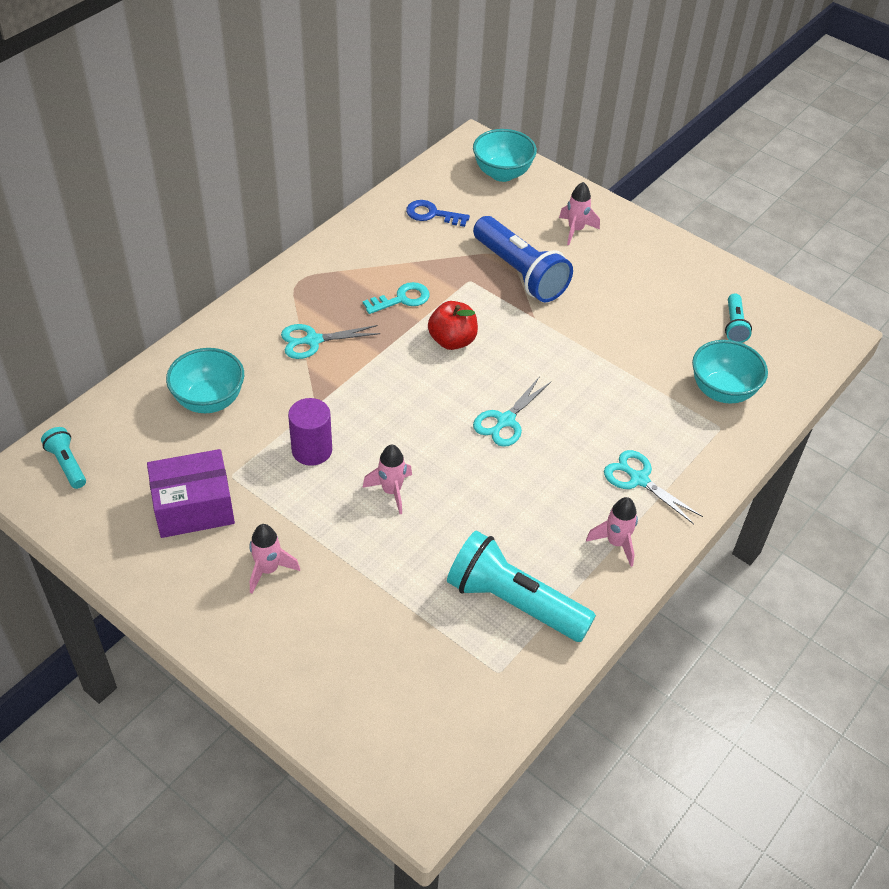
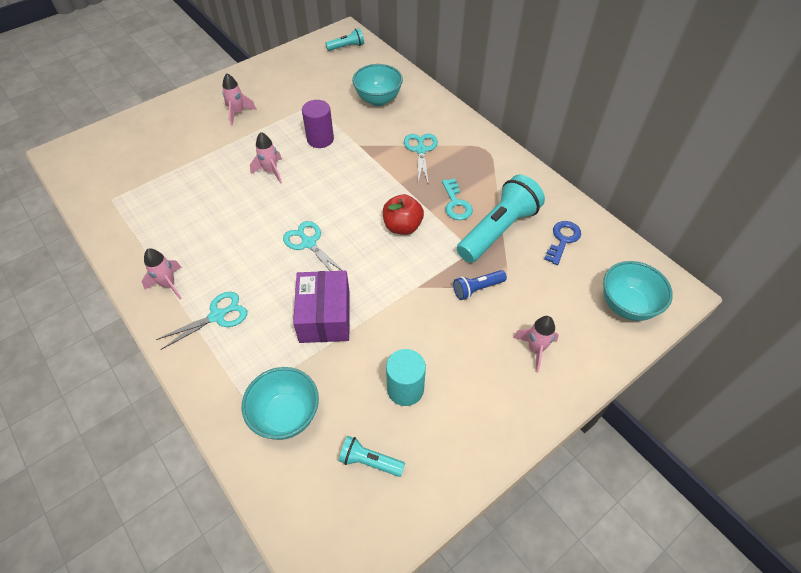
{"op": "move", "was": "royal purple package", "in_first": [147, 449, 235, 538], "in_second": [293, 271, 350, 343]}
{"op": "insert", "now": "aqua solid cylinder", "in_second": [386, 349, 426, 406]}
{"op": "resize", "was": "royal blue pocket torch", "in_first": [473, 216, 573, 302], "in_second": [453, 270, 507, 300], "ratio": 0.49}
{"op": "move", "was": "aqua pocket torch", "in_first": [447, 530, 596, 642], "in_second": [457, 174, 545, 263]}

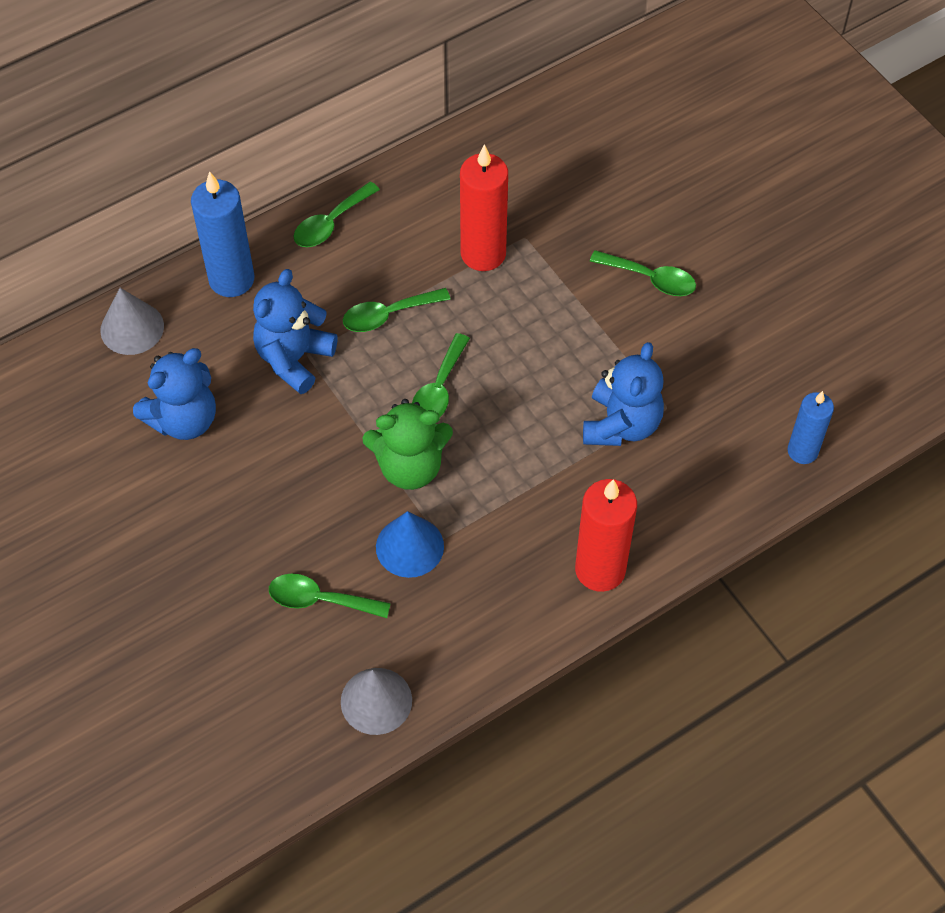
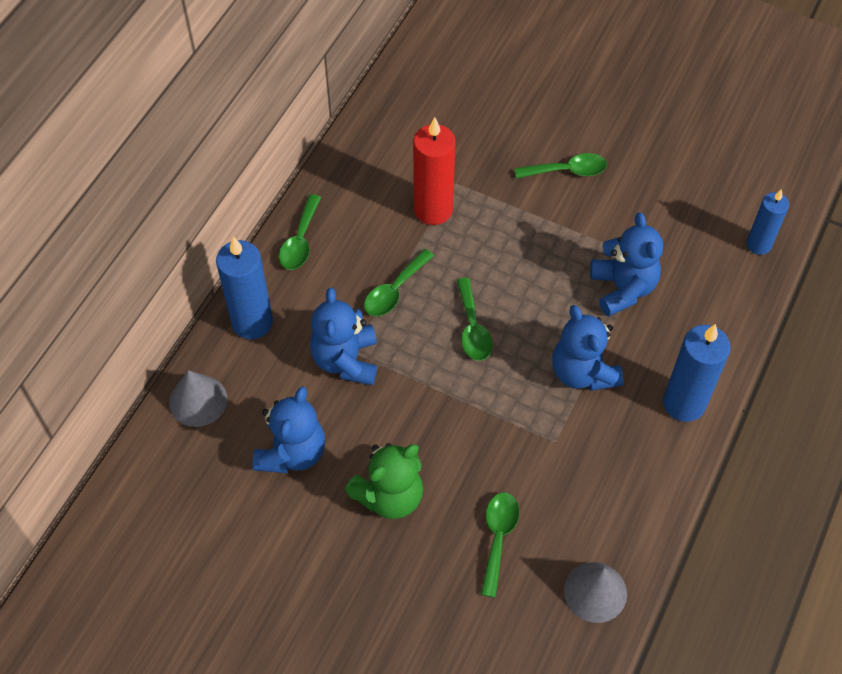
{"op": "move", "was": "leaf-green stuffed bear", "in_first": [363, 399, 453, 490], "in_second": [345, 443, 423, 519]}
{"op": "rotate", "was": "leaf-green spoon", "in_first": [269, 574, 391, 618], "in_second": [481, 493, 519, 598], "clockwise": 120}
{"op": "insert", "now": "royal blue stuffed bear", "in_second": [552, 305, 624, 391]}
{"op": "recolor", "was": "scarlet candle", "now": "royal blue candle", "in_first": [575, 479, 637, 592], "in_second": [663, 324, 731, 422]}
{"op": "delete", "was": "royal blue cone", "in_first": [376, 511, 444, 578]}

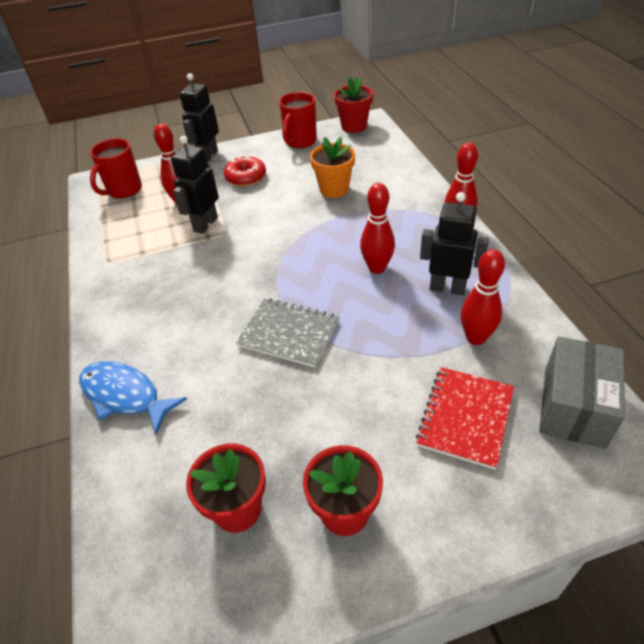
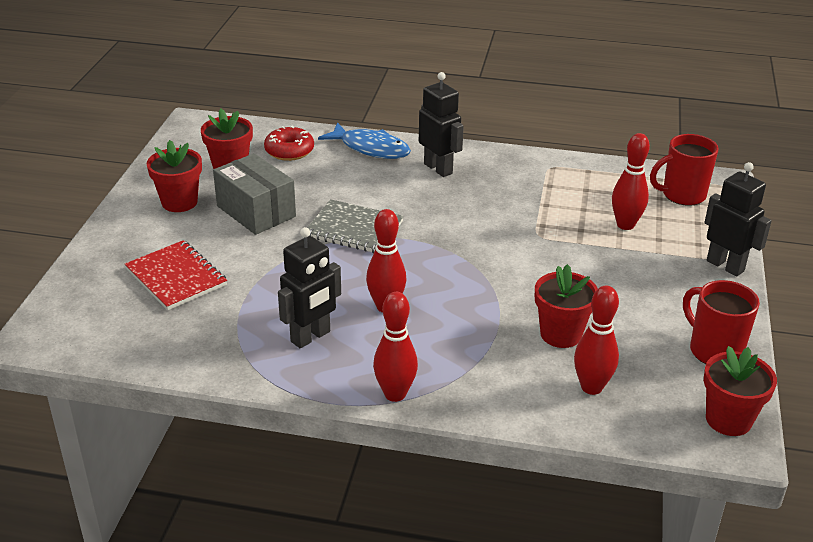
{"op": "move", "was": "ash-grey package", "in_first": [539, 336, 625, 449], "in_second": [213, 153, 296, 235]}
{"op": "move", "was": "scarlet donut", "in_first": [224, 156, 266, 186], "in_second": [264, 126, 314, 161]}
{"op": "rotate", "was": "ash-grey notebook", "in_first": [236, 298, 339, 367], "in_second": [307, 199, 404, 253], "clockwise": 60}
{"op": "rotate", "was": "royal blue fish", "in_first": [79, 361, 187, 434], "in_second": [318, 122, 411, 159], "clockwise": 60}
{"op": "move", "was": "ebony robot figure", "in_first": [171, 136, 219, 234], "in_second": [419, 72, 464, 177]}
{"op": "recolor", "was": "bright orange plant pot", "now": "scarlet plant pot", "in_first": [310, 137, 355, 198], "in_second": [535, 264, 598, 348]}
{"op": "move", "was": "scarlet skittle", "in_first": [461, 249, 505, 345], "in_second": [574, 285, 619, 395]}
{"op": "rotate", "was": "scarlet tea mug", "in_first": [90, 138, 142, 199], "in_second": [650, 134, 719, 206], "clockwise": -75}

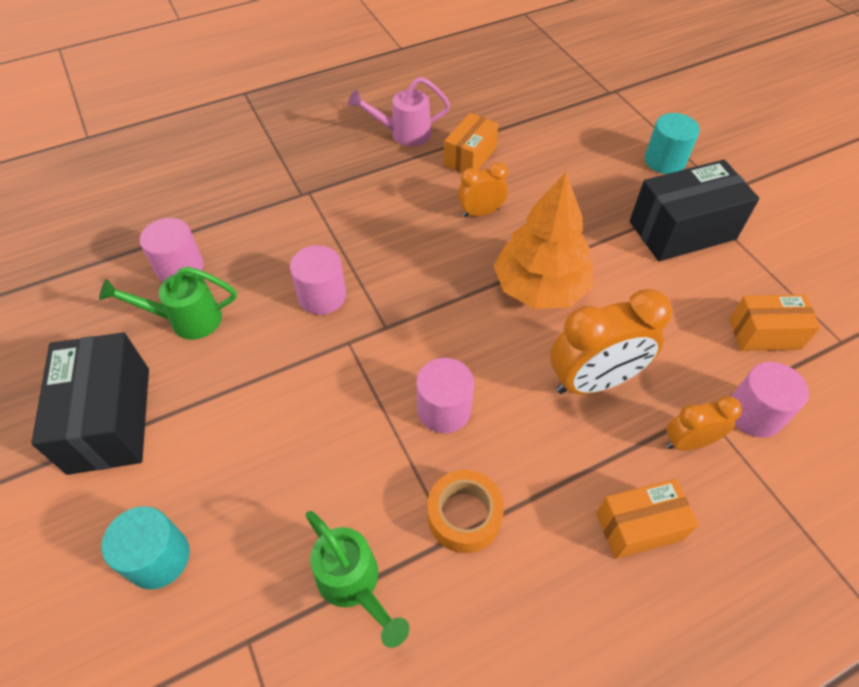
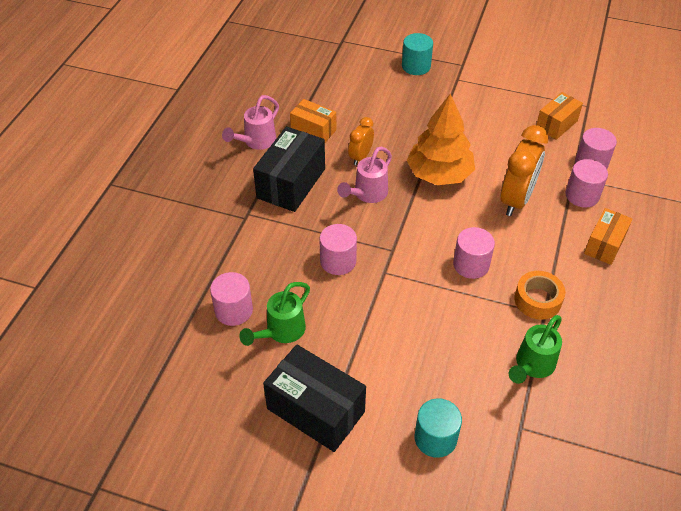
{"op": "move", "was": "ebony package", "in_first": [630, 160, 759, 261], "in_second": [253, 127, 325, 212]}
{"op": "rotate", "was": "bright orange package", "in_first": [444, 113, 498, 173], "in_second": [290, 99, 336, 142], "clockwise": -45}
{"op": "insert", "now": "rose-pink sprinkling can", "in_second": [337, 146, 392, 203]}
{"op": "rotate", "was": "leaf-green sprinkling can", "in_first": [306, 511, 409, 648], "in_second": [509, 315, 562, 384], "clockwise": 120}
{"op": "replace", "was": "bright orange bedside clock", "now": "rose-pink solid cylinder", "in_first": [666, 396, 742, 451], "in_second": [565, 159, 608, 208]}

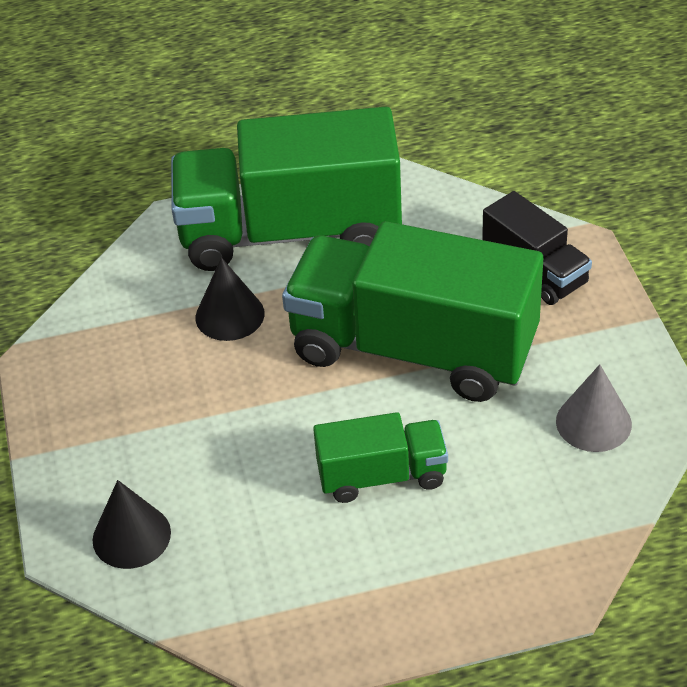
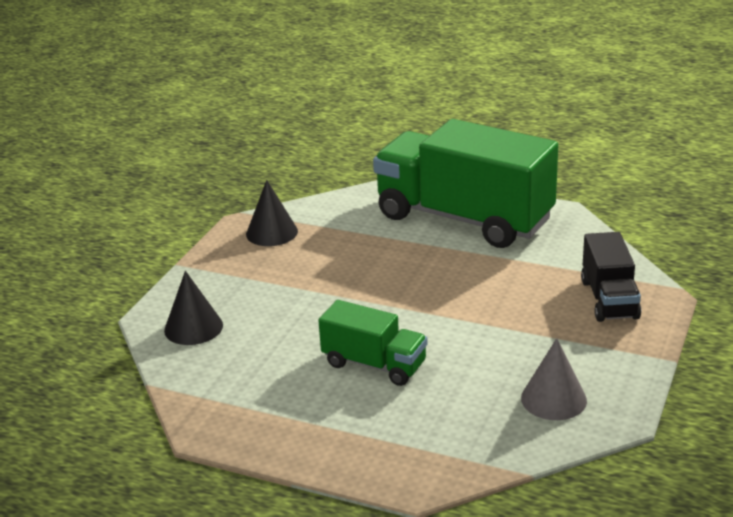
{"op": "move", "was": "ebony cone", "in_first": [196, 257, 265, 341], "in_second": [246, 180, 298, 246]}
{"op": "delete", "was": "leaf-green toy truck", "in_first": [282, 221, 543, 402]}

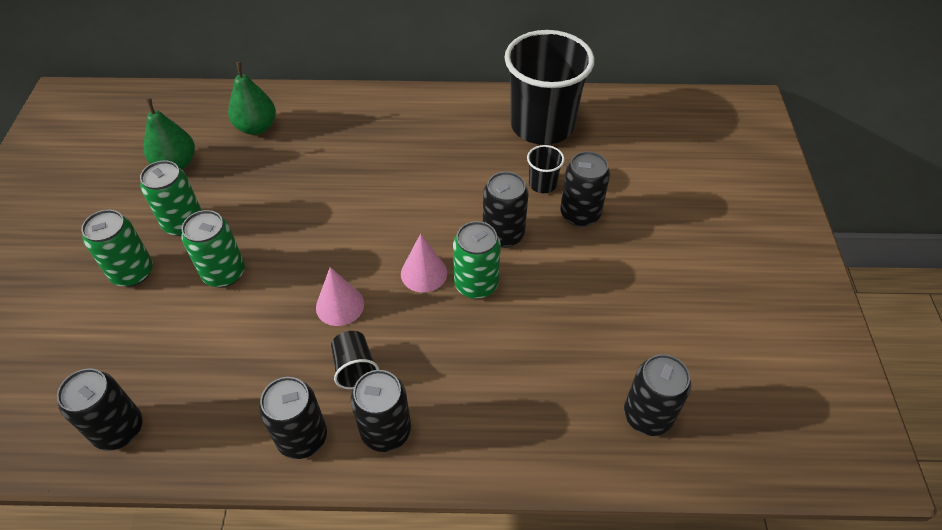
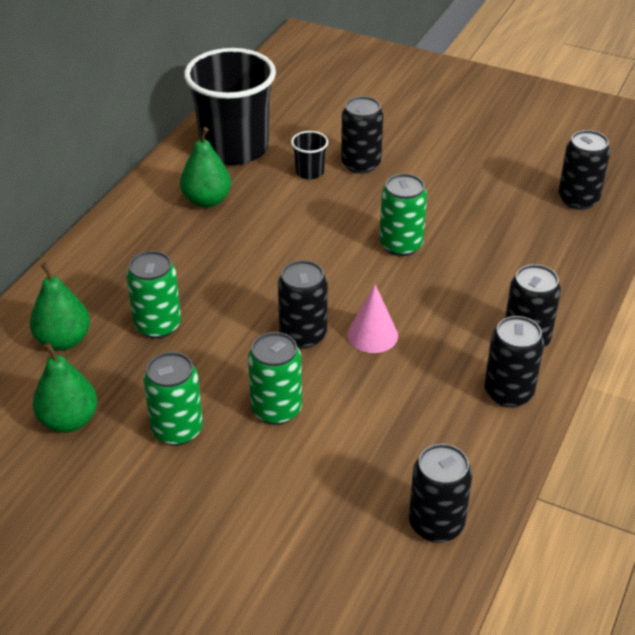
{"op": "move", "was": "leaf-green tin", "in_first": [81, 210, 153, 287], "in_second": [126, 251, 181, 339]}
{"op": "insert", "now": "leaf-green toy pear", "in_second": [180, 127, 231, 208]}
{"op": "move", "was": "ebony tin", "in_first": [483, 172, 529, 248], "in_second": [278, 260, 328, 349]}
{"op": "delete", "was": "ebony cup", "in_first": [331, 331, 379, 389]}
{"op": "delete", "was": "rose-pink cone", "in_first": [401, 234, 447, 293]}

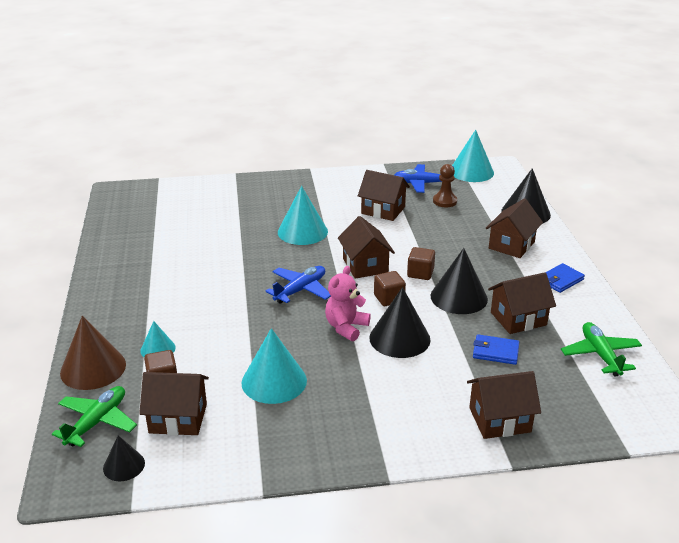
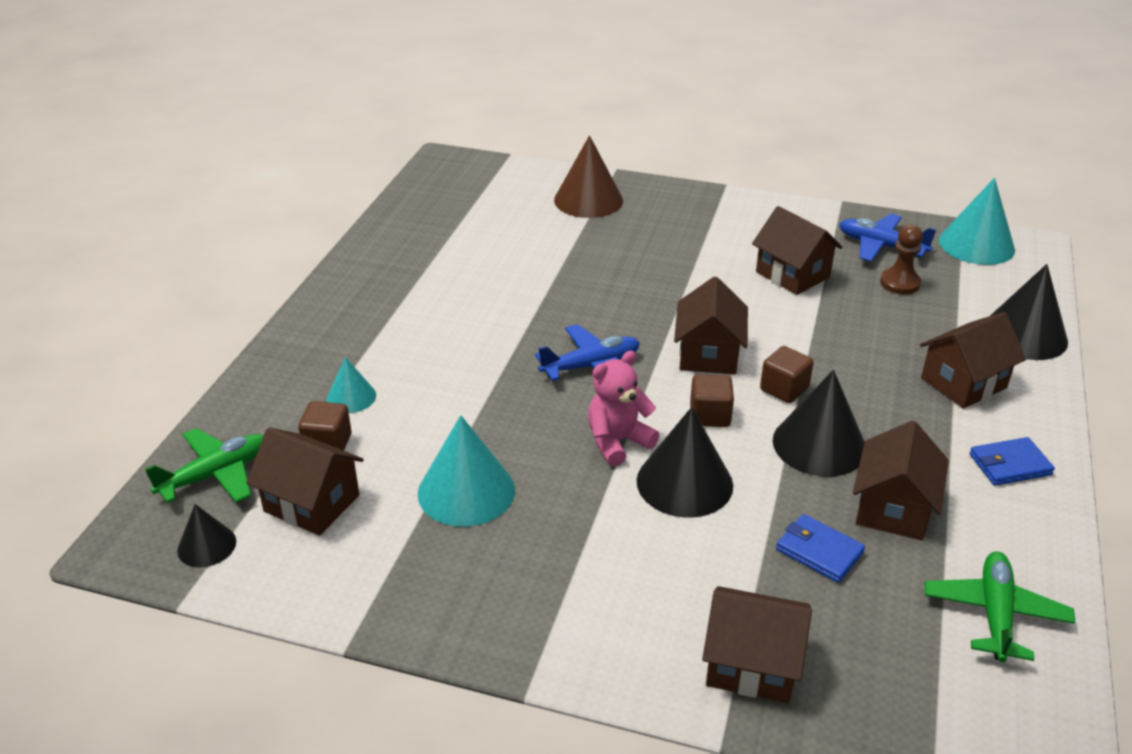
{"op": "move", "was": "russet cone", "in_first": [60, 316, 126, 390], "in_second": [554, 135, 623, 218]}
{"op": "rotate", "was": "russet house", "in_first": [488, 272, 556, 334], "in_second": [853, 421, 949, 540], "clockwise": -75}
{"op": "delete", "was": "aqua cone", "in_first": [278, 186, 328, 245]}

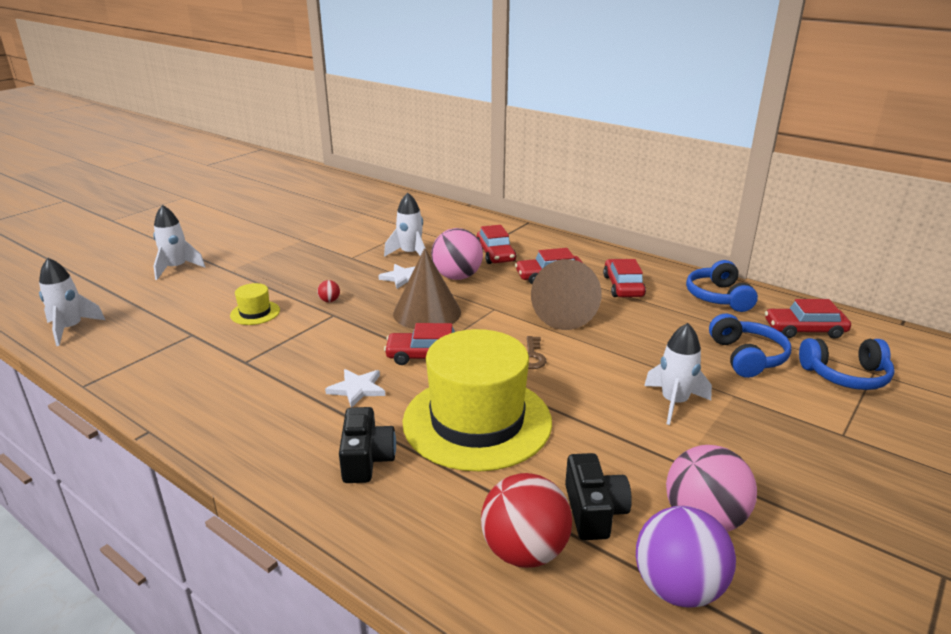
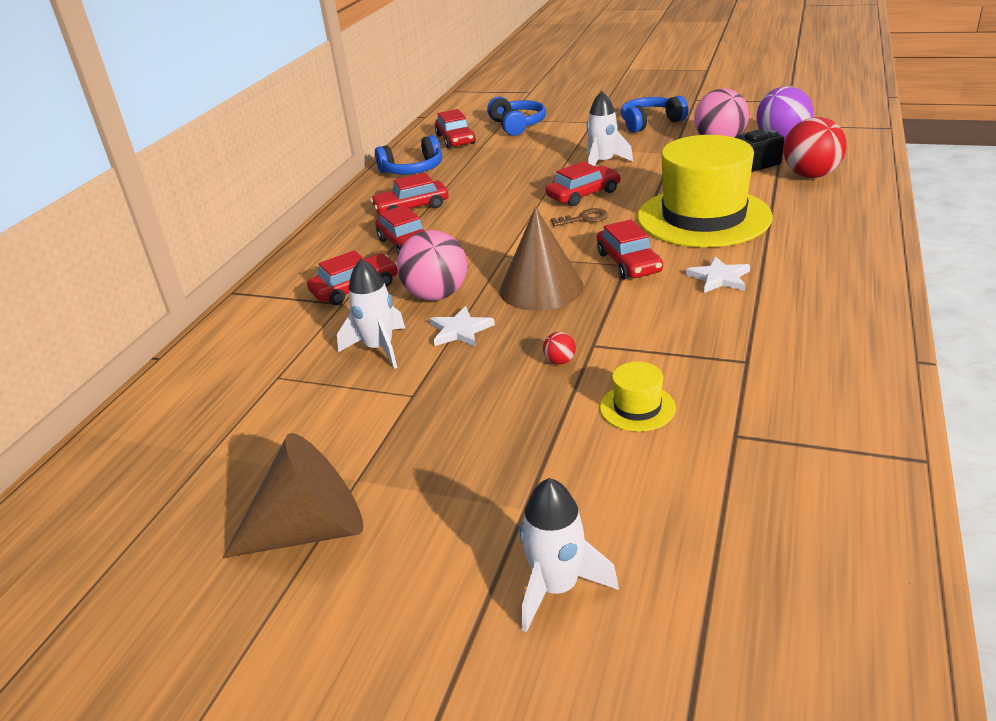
{"op": "move", "was": "russet cone", "in_first": [531, 259, 602, 330], "in_second": [223, 433, 363, 558]}
{"op": "insert", "now": "scarlet automobile", "in_second": [546, 161, 621, 206]}
{"op": "move", "was": "royal blue headphones", "in_first": [709, 313, 791, 378], "in_second": [621, 96, 688, 133]}
{"op": "delete", "was": "pure white spaceship", "in_first": [39, 258, 105, 346]}
{"op": "delete", "was": "ebony photo camera", "in_first": [339, 407, 396, 483]}

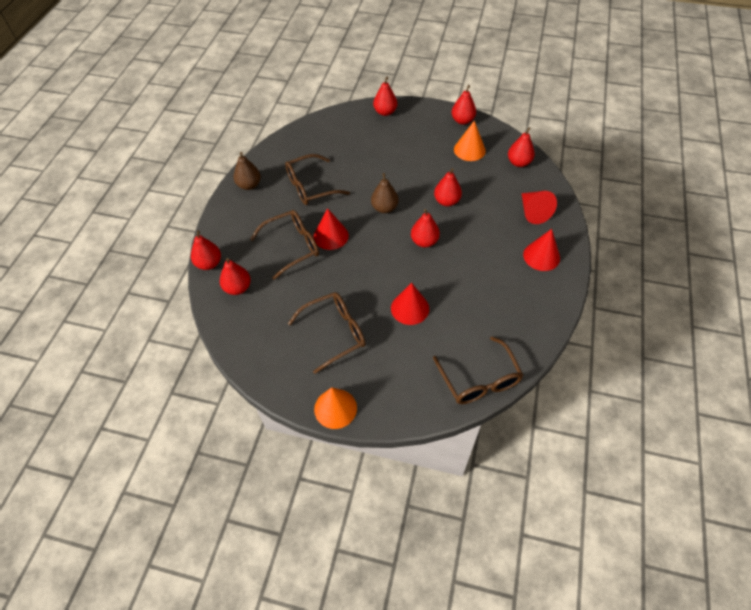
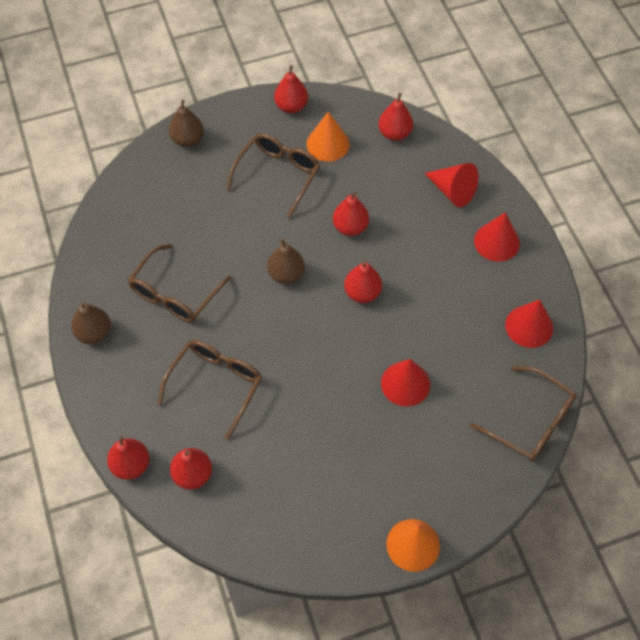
{"op": "recolor", "was": "scarlet toy pear", "now": "russet toy pear", "in_first": [373, 76, 397, 116], "in_second": [169, 99, 204, 147]}
{"op": "move", "was": "russet eyeglasses", "in_first": [288, 292, 366, 374], "in_second": [226, 133, 320, 219]}
{"op": "move", "was": "scarlet cone", "in_first": [313, 208, 349, 250], "in_second": [505, 299, 553, 348]}

